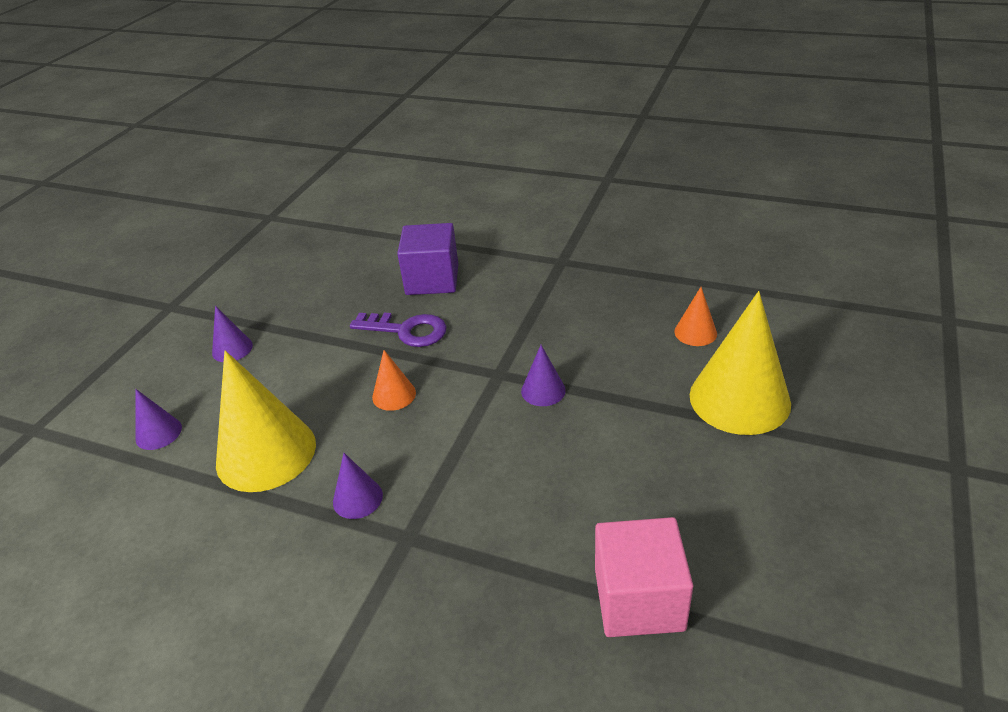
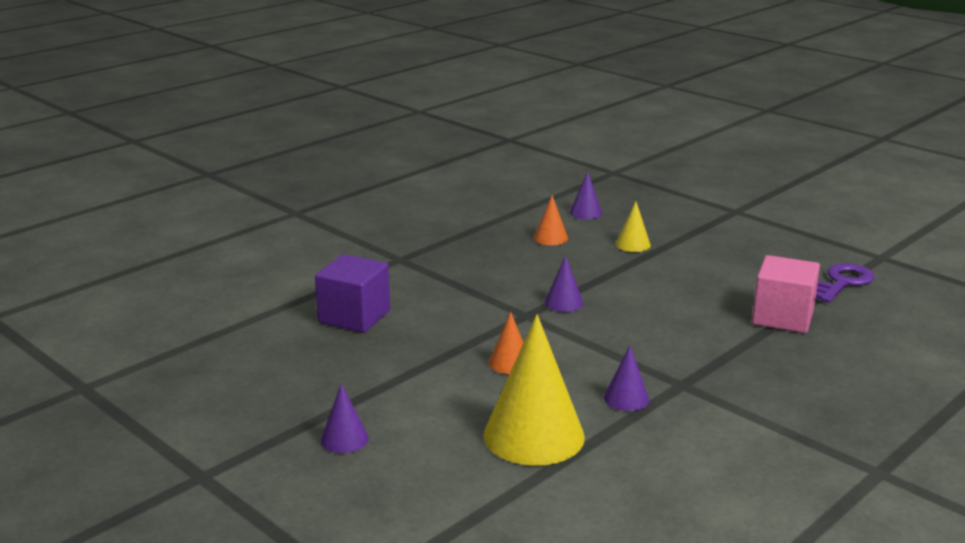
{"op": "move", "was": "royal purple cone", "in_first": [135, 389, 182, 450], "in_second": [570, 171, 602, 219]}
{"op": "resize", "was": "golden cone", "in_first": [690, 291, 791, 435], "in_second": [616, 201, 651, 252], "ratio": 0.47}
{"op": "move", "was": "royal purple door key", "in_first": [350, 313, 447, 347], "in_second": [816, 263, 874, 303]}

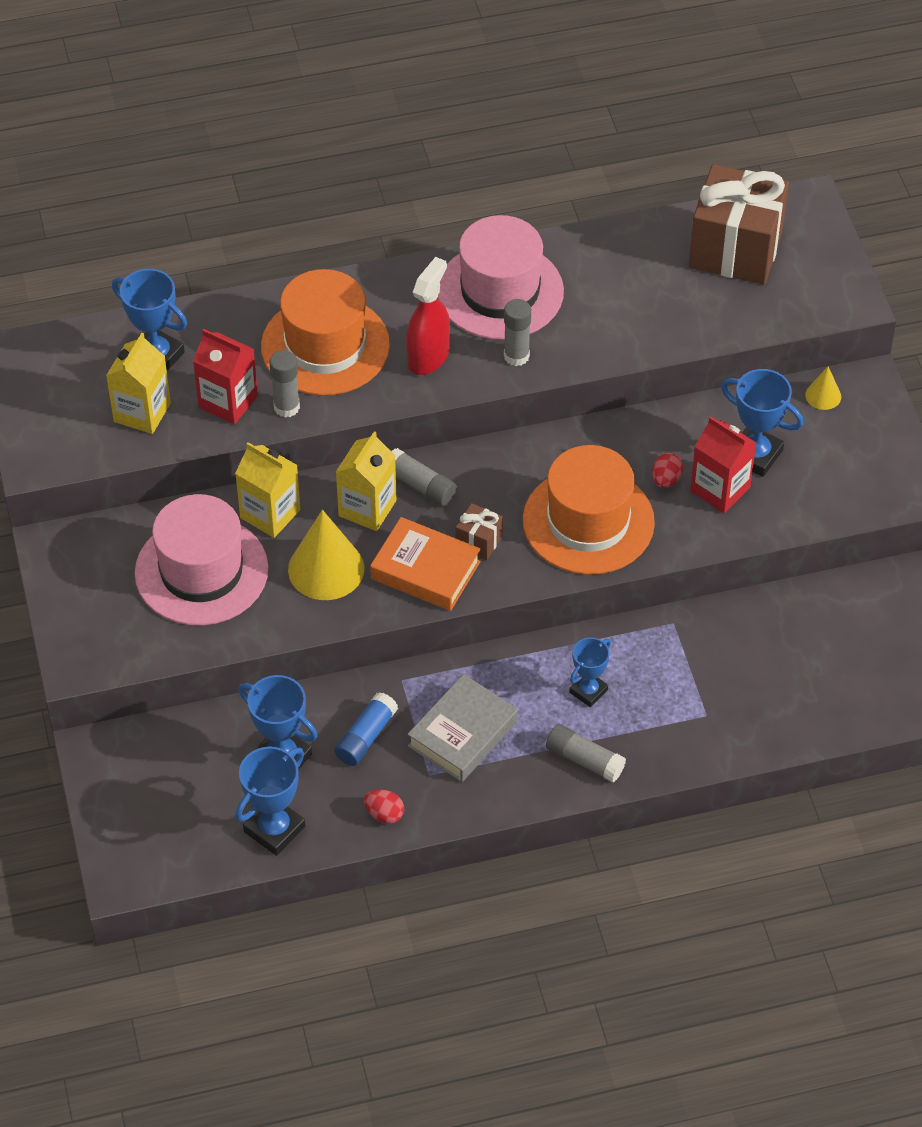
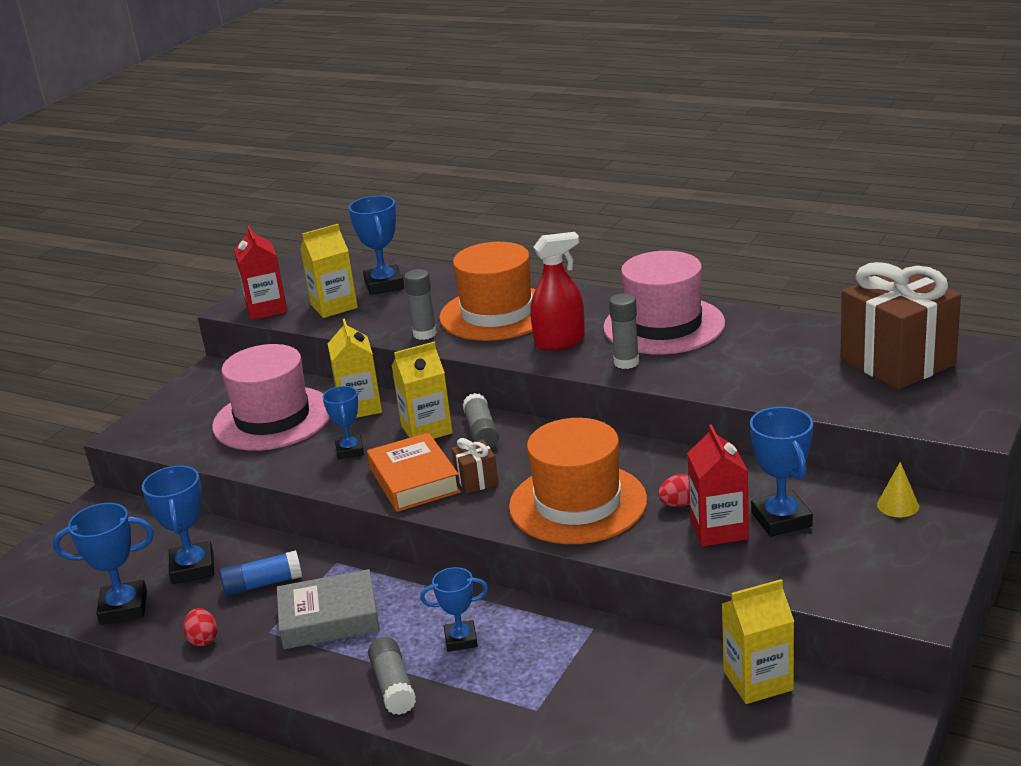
{"op": "move", "was": "scarlet milk carton", "in_first": [193, 329, 258, 424], "in_second": [234, 225, 288, 320]}
{"op": "replace", "was": "golden cone", "now": "royal blue prize cup", "in_first": [288, 510, 364, 600], "in_second": [323, 386, 364, 459]}
{"op": "insert", "now": "golden milk carton", "in_second": [722, 579, 794, 704]}

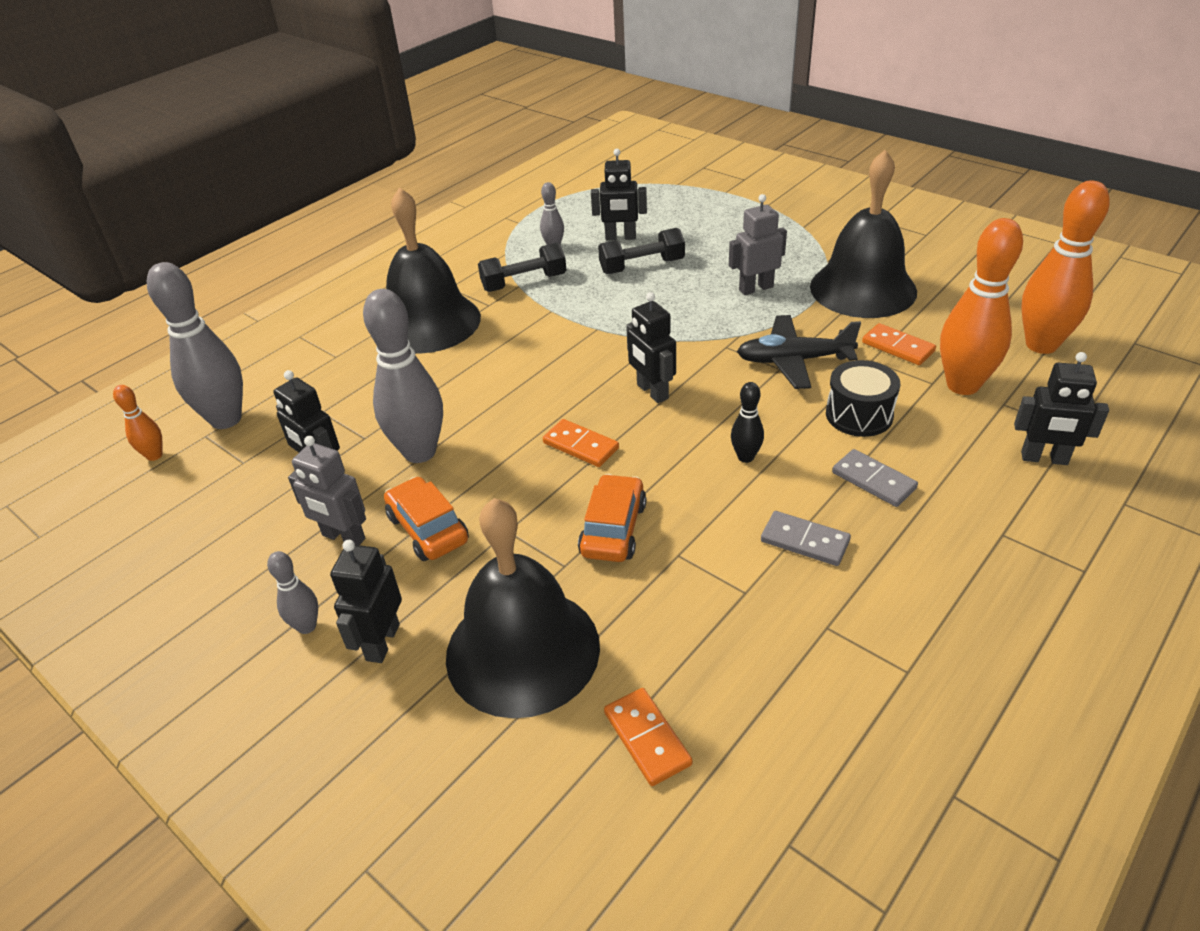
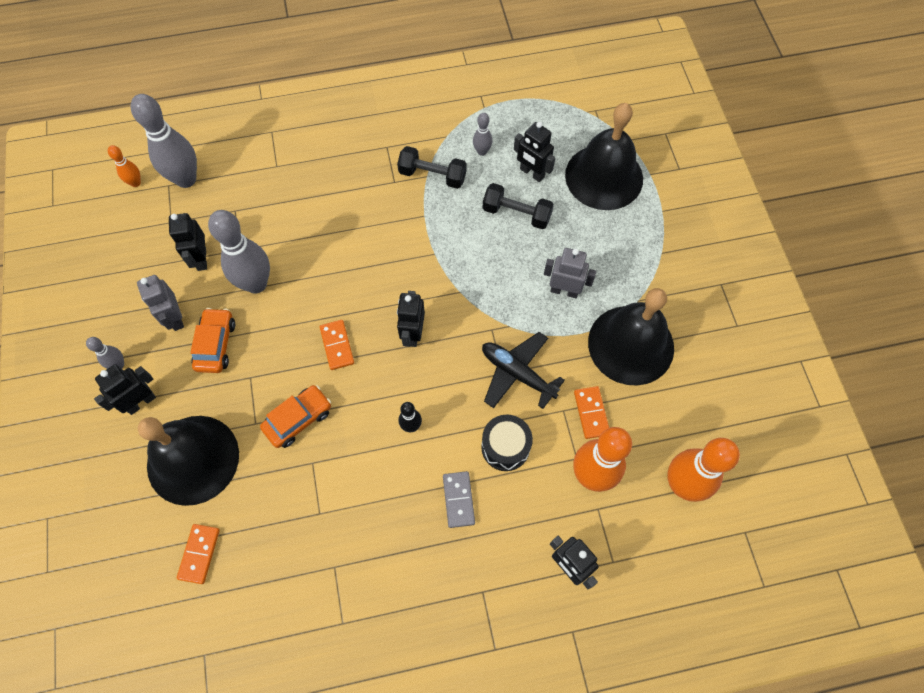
{"op": "move", "was": "ebony hand bell", "in_first": [386, 187, 481, 354], "in_second": [565, 103, 643, 210]}
{"op": "delete", "was": "ash-grey domino piece", "in_first": [761, 511, 851, 566]}

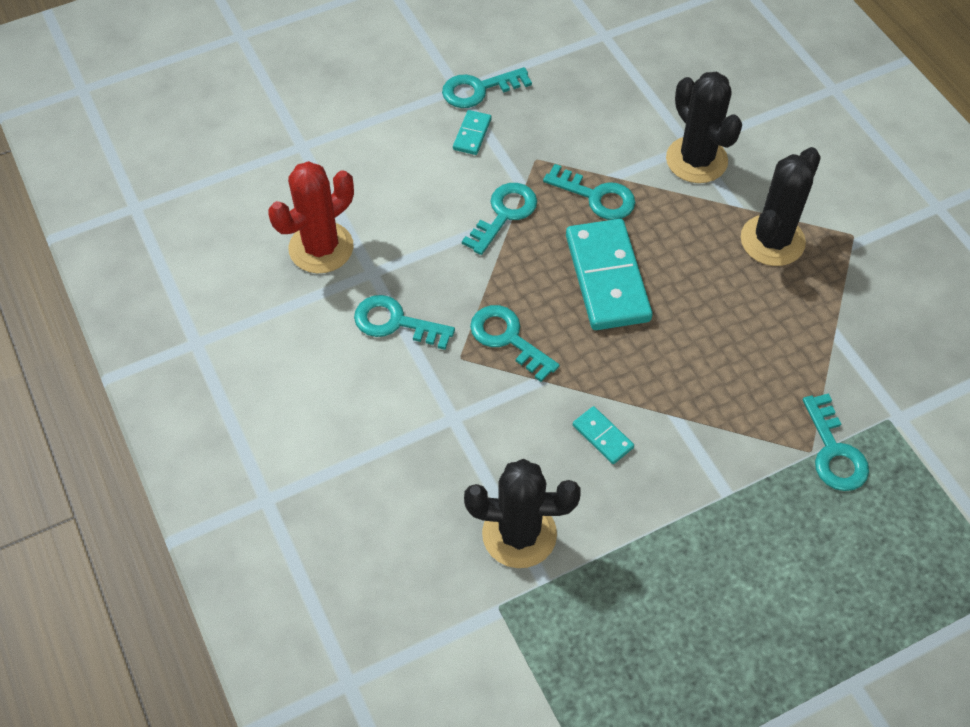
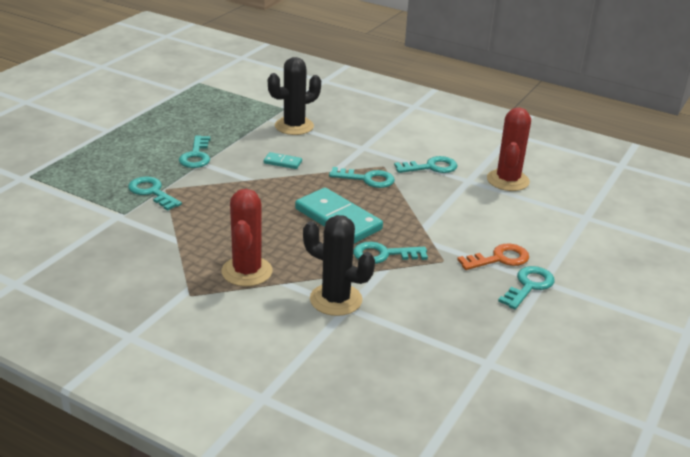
{"op": "move", "was": "aqua door key", "in_first": [462, 183, 537, 255], "in_second": [179, 135, 210, 168]}
{"op": "recolor", "was": "ebony cactus", "now": "scarlet cactus", "in_first": [741, 147, 821, 266], "in_second": [221, 189, 273, 286]}
{"op": "replace", "was": "aqua domino piece", "now": "bright orange door key", "in_first": [453, 110, 491, 155], "in_second": [457, 244, 529, 270]}

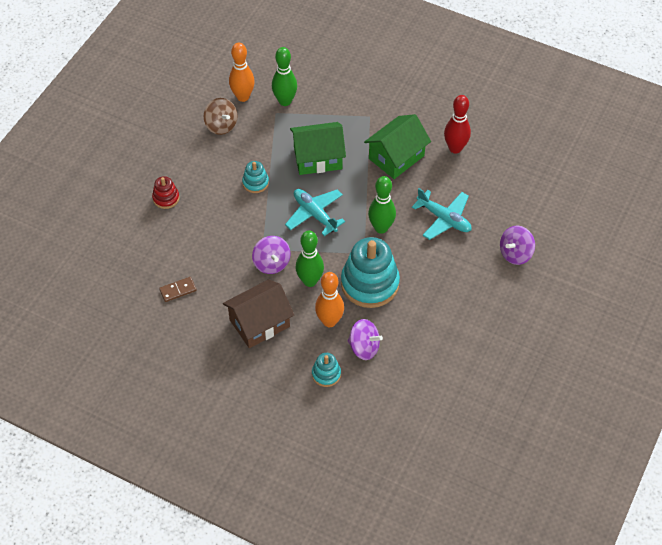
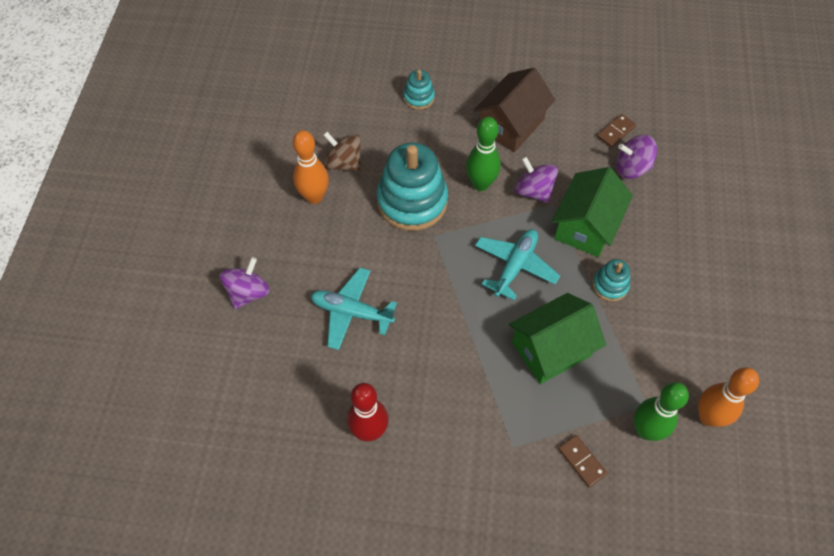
{"op": "move", "was": "bright orange skittle", "in_first": [315, 272, 344, 327], "in_second": [293, 130, 329, 204]}
{"op": "move", "was": "russet spinning top", "in_first": [204, 98, 238, 135], "in_second": [323, 131, 361, 172]}
{"op": "rotate", "was": "aqua toy plane", "in_first": [285, 189, 345, 236], "in_second": [475, 229, 560, 300], "clockwise": -90}
{"op": "move", "was": "leaf-green house", "in_first": [364, 114, 431, 179], "in_second": [552, 167, 633, 257]}
{"op": "insert", "now": "russet domino piece", "in_second": [558, 435, 607, 487]}
{"op": "move", "was": "royal purple spinning top", "in_first": [348, 319, 383, 360], "in_second": [616, 135, 657, 179]}
{"op": "delete", "was": "scarlet stacking toy", "in_first": [152, 176, 179, 209]}
{"op": "delete", "was": "leaf-green skittle", "in_first": [368, 176, 396, 234]}

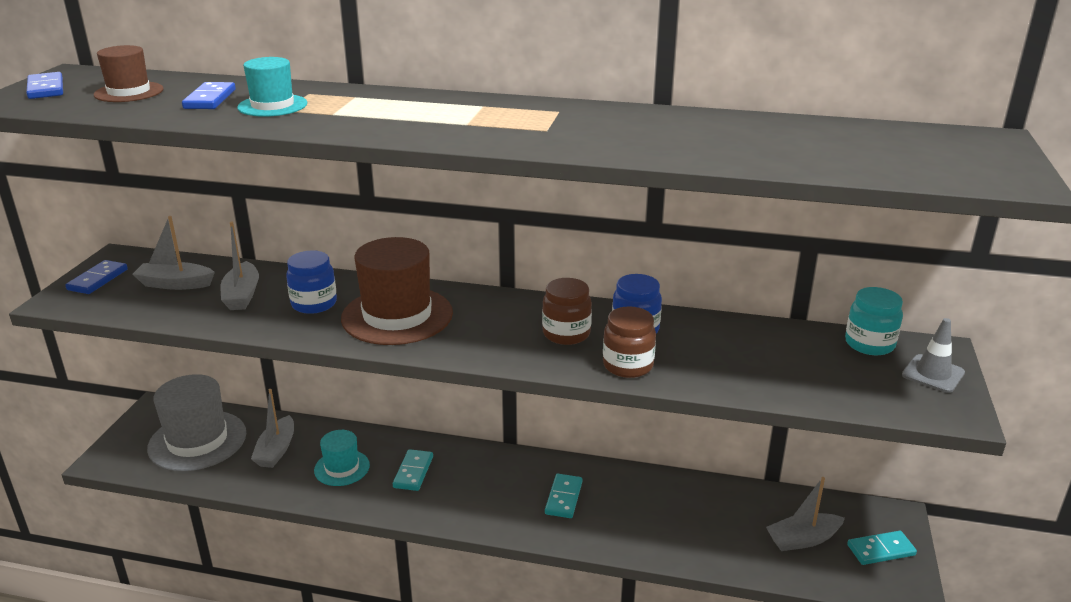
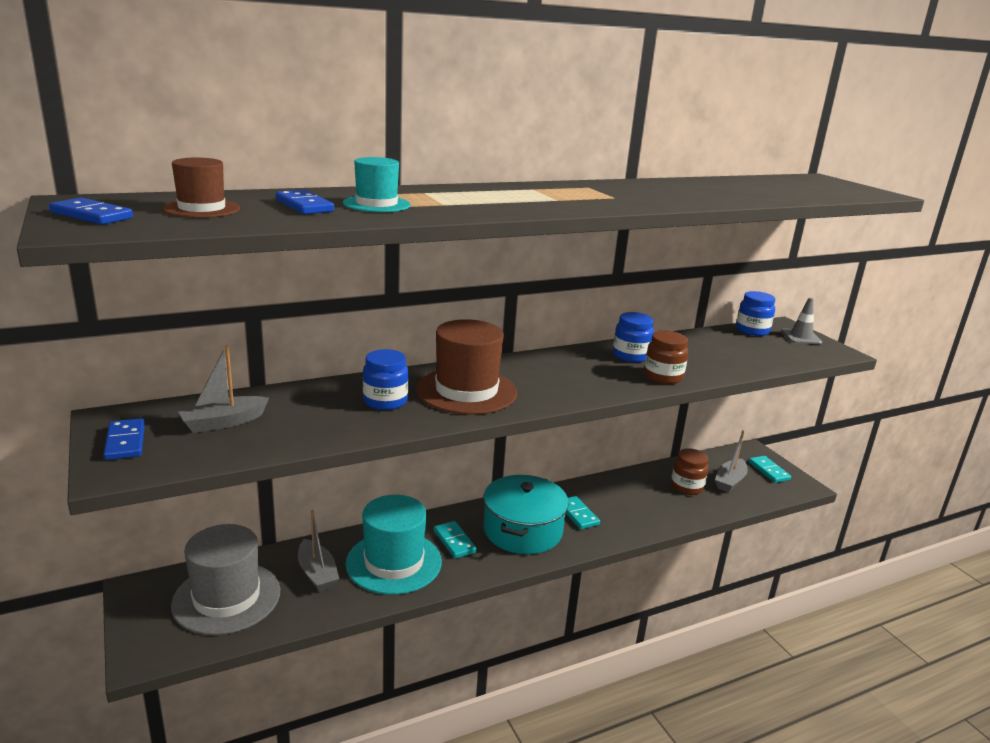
{"op": "resize", "was": "aqua tall hat", "in_first": [314, 430, 370, 486], "in_second": [346, 495, 442, 595], "ratio": 1.79}
{"op": "insert", "now": "aqua pot", "in_second": [484, 475, 569, 554]}
{"op": "move", "was": "russet jar", "in_first": [542, 278, 592, 345], "in_second": [671, 448, 709, 495]}
{"op": "recolor", "was": "aqua jar", "now": "royal blue jar", "in_first": [845, 287, 903, 355], "in_second": [736, 291, 775, 336]}
{"op": "rotate", "was": "aqua domino piece", "in_first": [847, 531, 917, 565], "in_second": [749, 456, 791, 483], "clockwise": -60}
{"op": "delete", "was": "ash-grey toy boat", "in_first": [221, 222, 259, 310]}

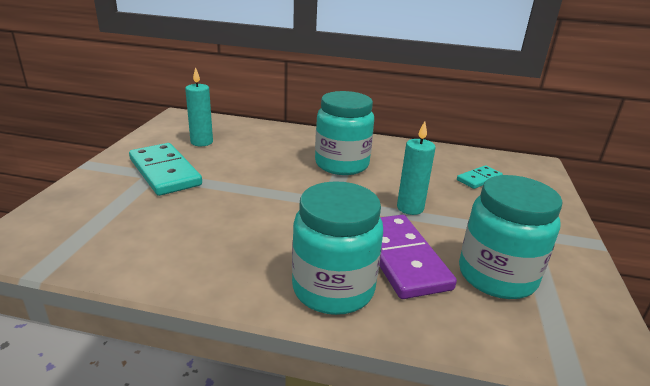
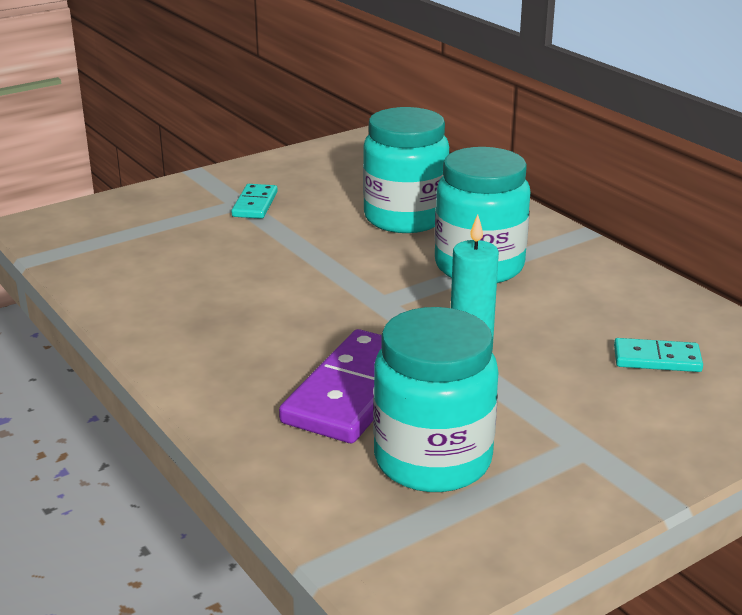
{"op": "resize", "was": "aqua domino piece", "in_first": [129, 143, 202, 196], "in_second": [231, 184, 278, 219], "ratio": 0.53}
{"op": "move", "was": "aqua jar", "in_first": [292, 181, 383, 315], "in_second": [363, 107, 449, 233]}
{"op": "delete", "was": "aqua candle", "in_first": [185, 67, 213, 146]}

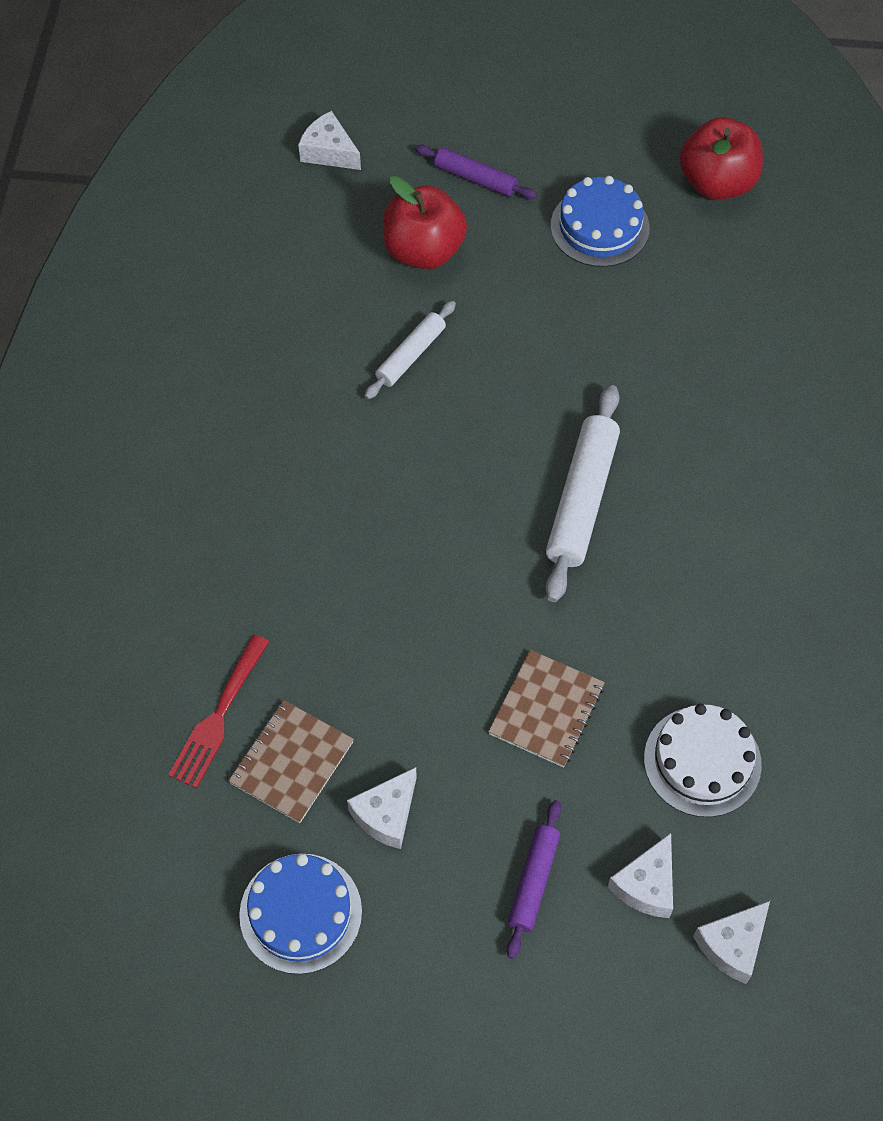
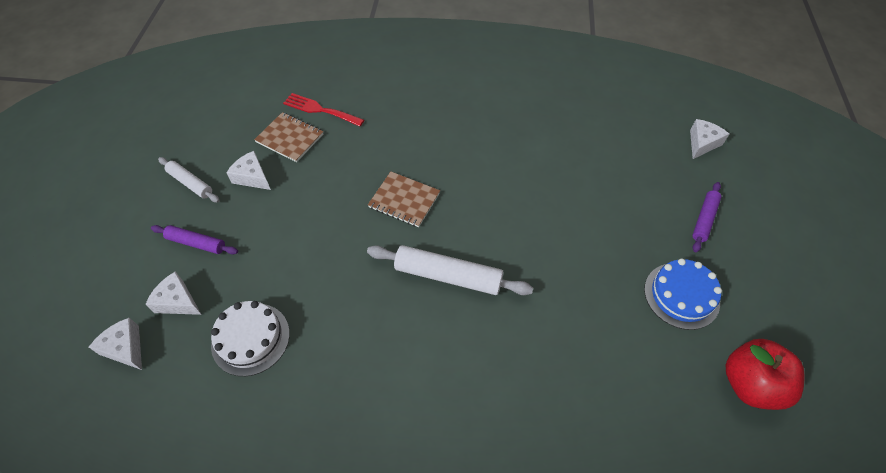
{"op": "move", "was": "pure white rolling pin", "in_first": [364, 301, 456, 399], "in_second": [158, 157, 220, 203]}
{"op": "move", "was": "russet notebook", "in_first": [488, 650, 605, 768], "in_second": [368, 171, 440, 227]}
{"op": "delete", "was": "royal blue gateau", "in_first": [239, 854, 362, 974]}
{"op": "delete", "was": "scarlet toy apple", "in_first": [383, 176, 467, 269]}

